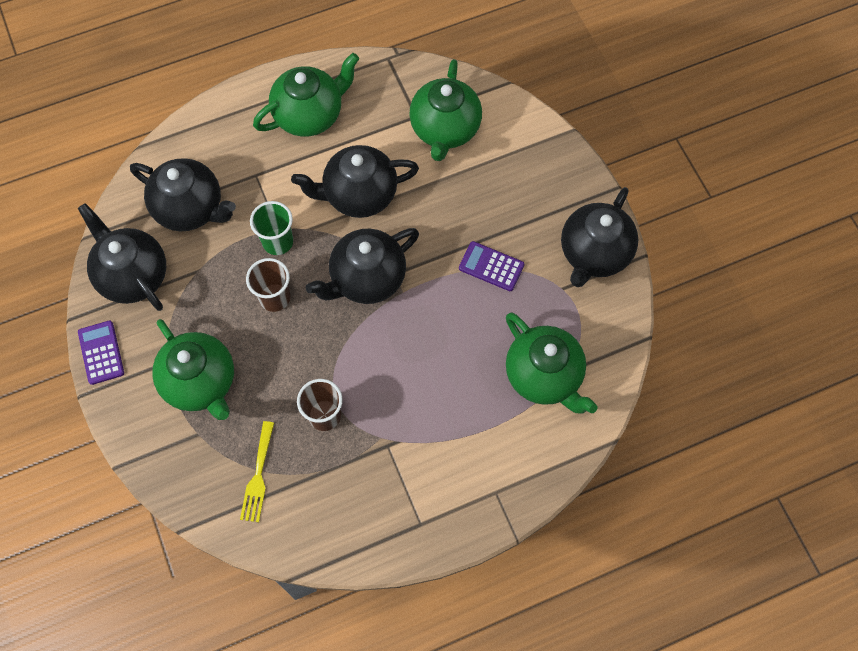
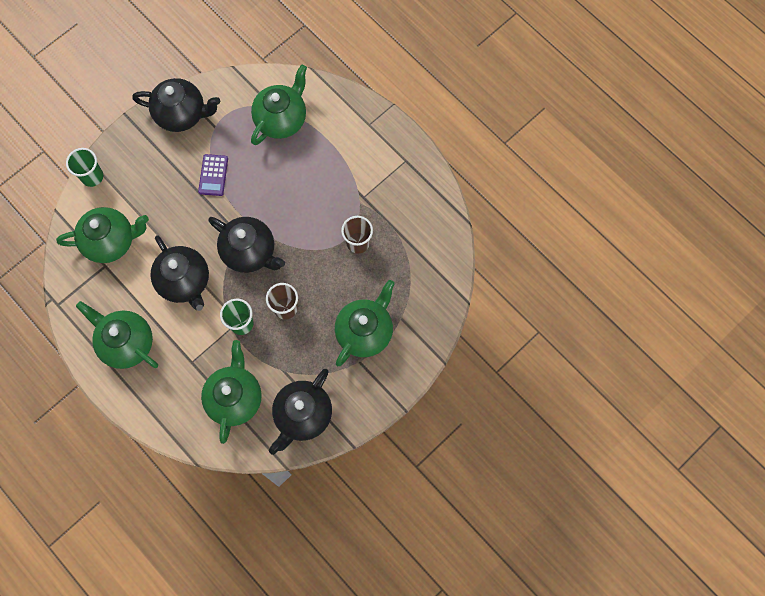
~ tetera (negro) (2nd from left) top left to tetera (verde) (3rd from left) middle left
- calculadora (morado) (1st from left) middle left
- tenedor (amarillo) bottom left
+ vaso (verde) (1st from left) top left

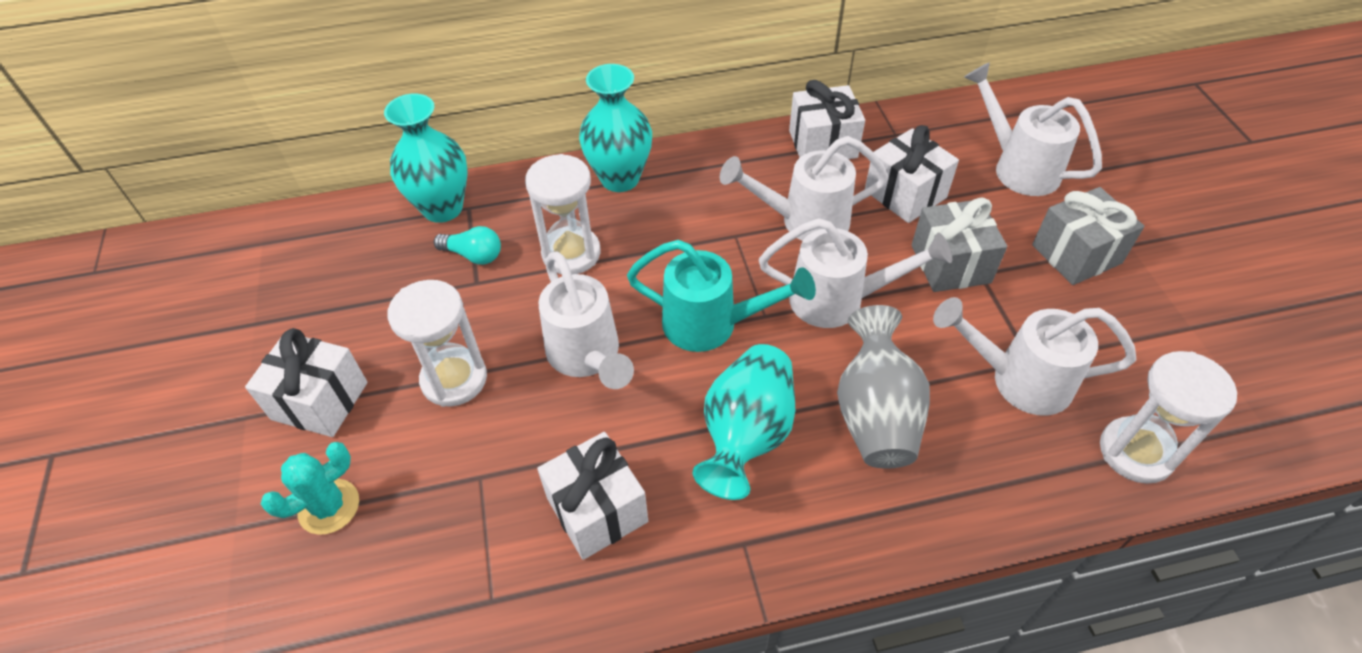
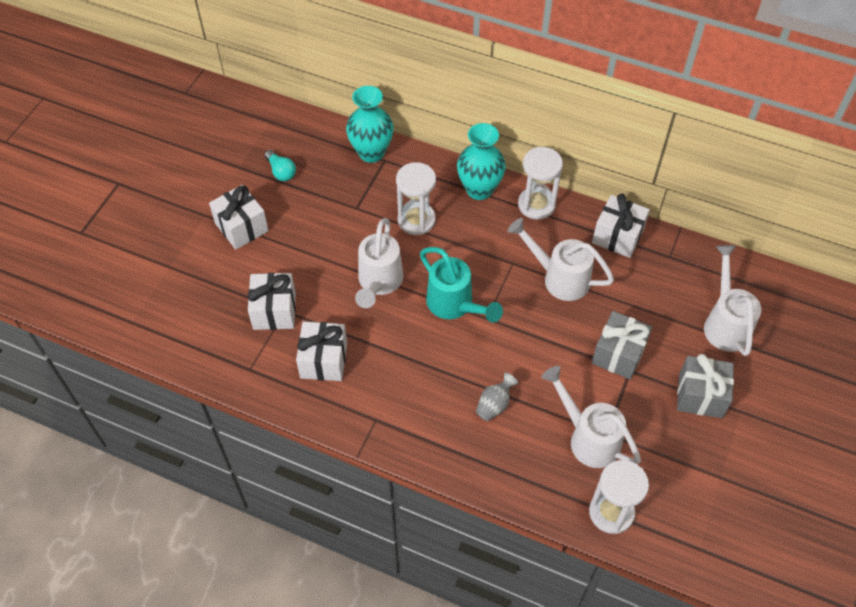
~ regalo (blanco) (4th from left in the first image) top right to regalo (blanco) (2nd from left) middle left
- regadera (blanco) (3rd from left) centre
~ bombilla (turquesa) centre to top left
~ reloj de arena (blanco) (1st from left in the first image) middle left to reloj de arena (blanco) (2nd from left) top centre
~ florero (gris) centre = centre x0.53
- florero (turquesa) (3rd from left) centre
- cactus (turquesa) bottom left

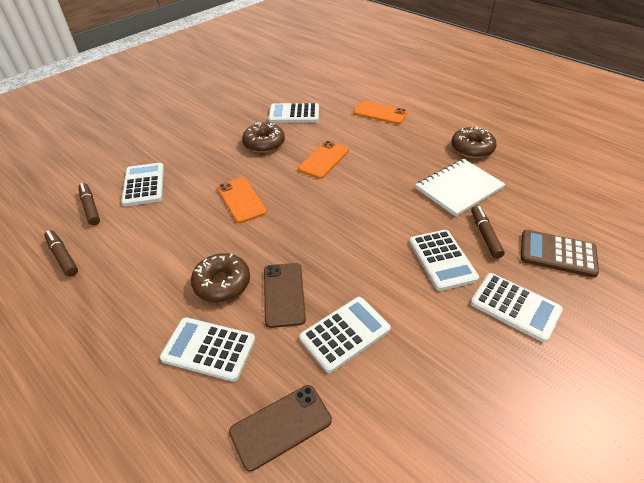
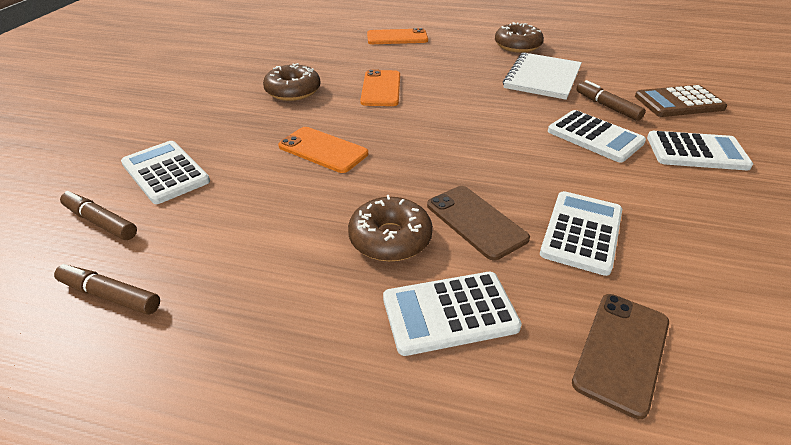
- calculadora (blanco) (3rd from left) top centre

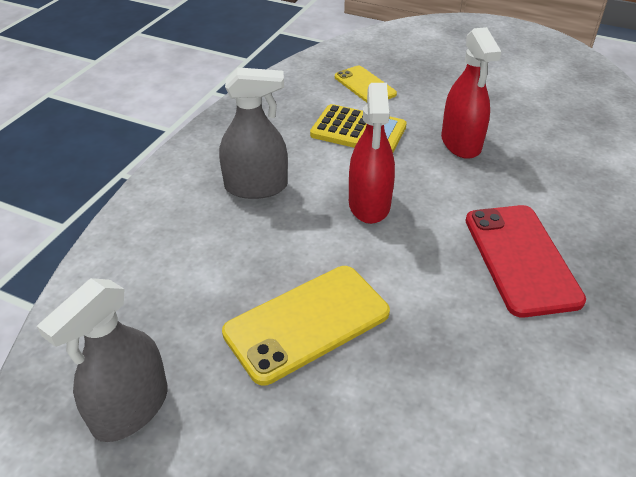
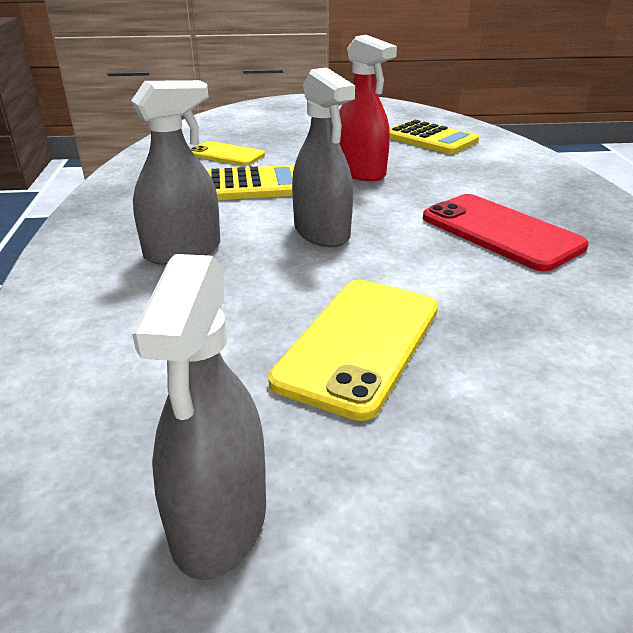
~ pulverizador (rojo) (1st from left) top centre to pulverizador (gris) (3rd from left) top centre
+ calculadora (amarillo) (2nd from left) top right

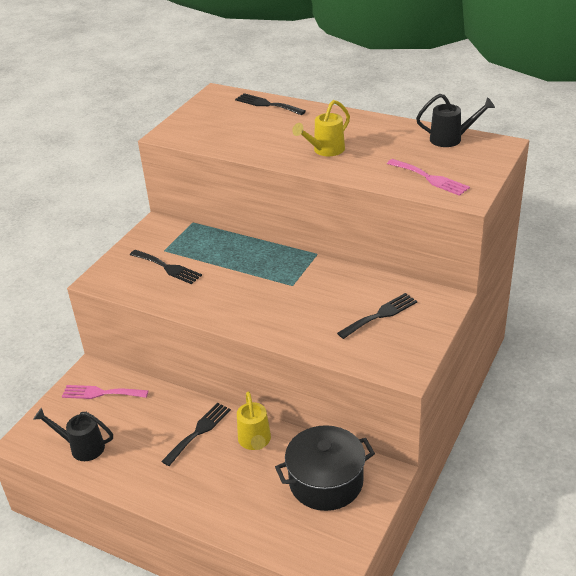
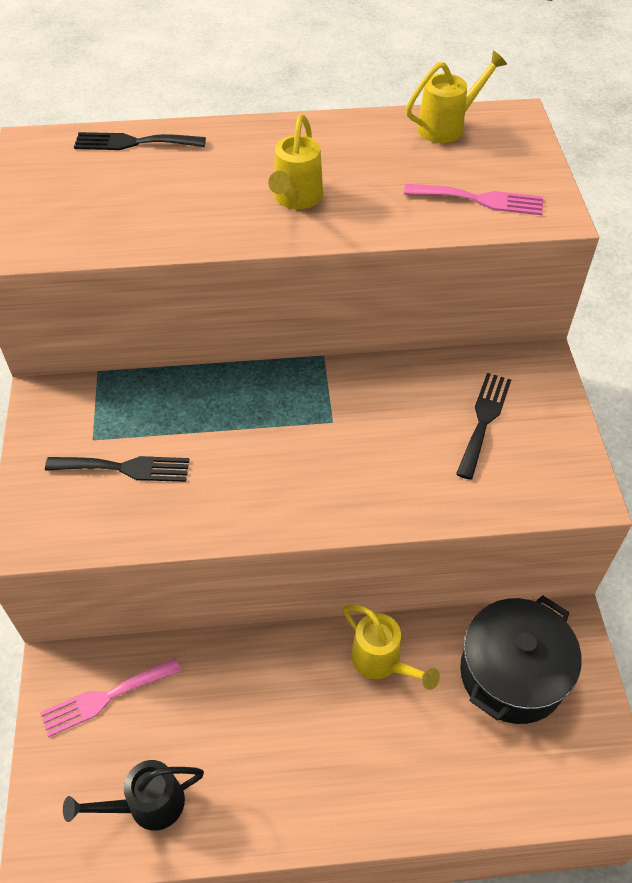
~ regadera (negro) (2nd from left) top right to regadera (amarillo) (3rd from left) top right
- tenedor (negro) (2nd from left) bottom centre

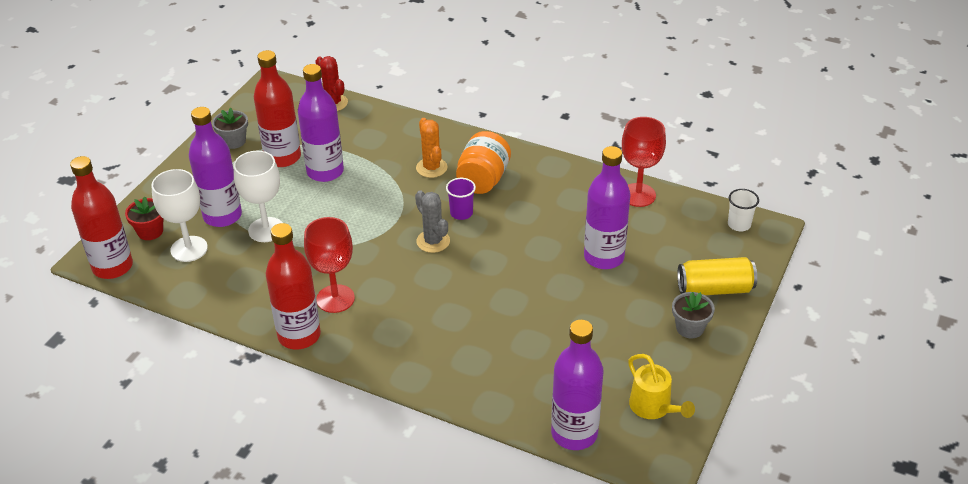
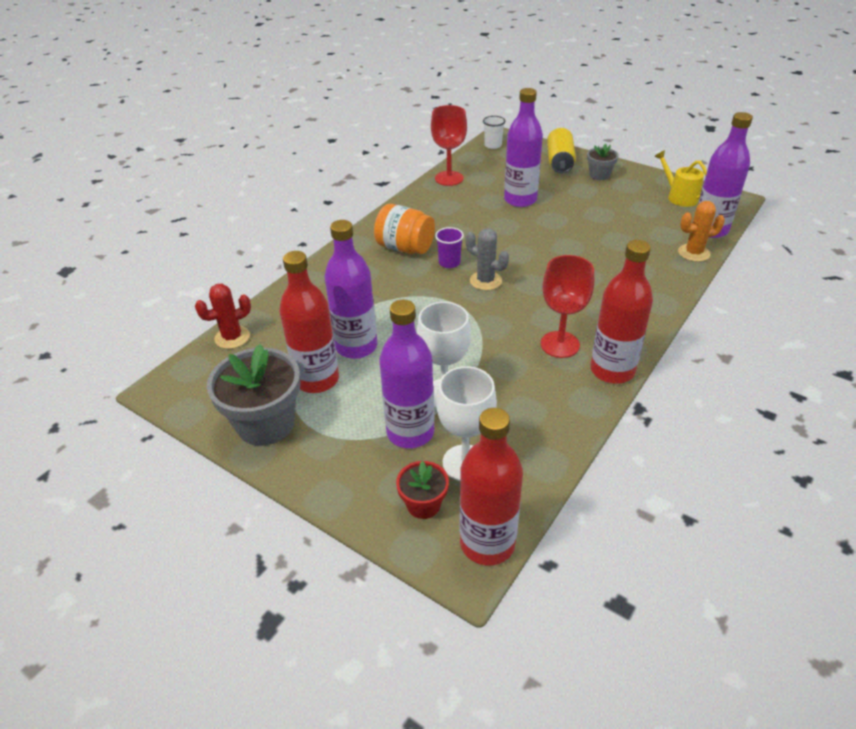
~ maceta (gris) (1st from left) top left = middle left x1.90
~ cactus (naranja) top centre to top right
~ cactus (gris) centre = centre 60 degrees clockwise
~ regadera (amarillo) bottom right = top right 105 degrees counterclockwise

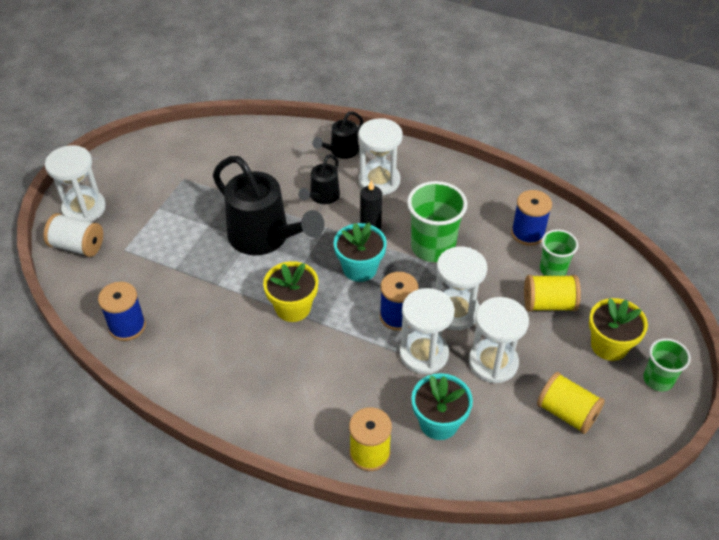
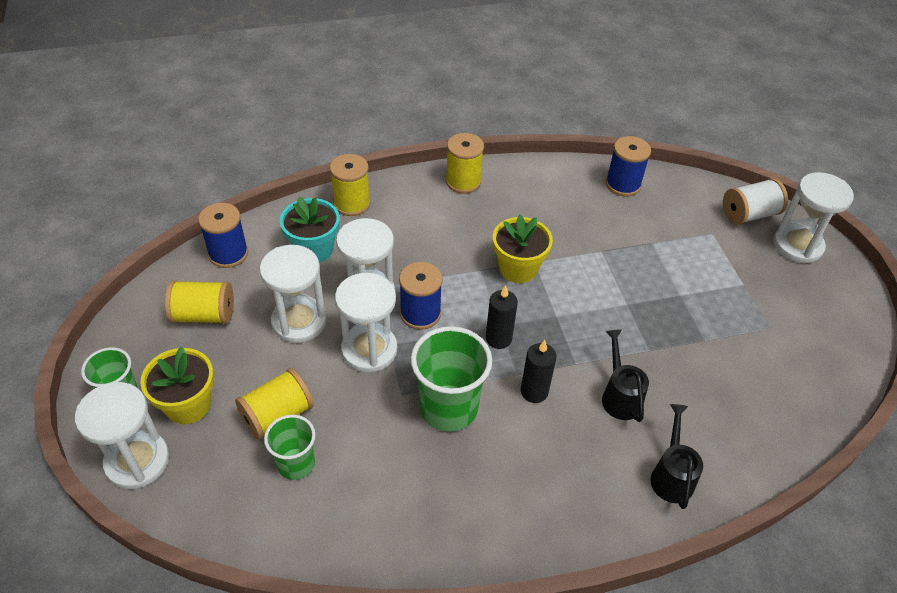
~ reloj de arena (blanco) (2nd from left in the first image) top centre to reloj de arena (blanco) (1st from left) bottom left
- regadera (negro) (1st from left) centre
~ carrete (azul) (3rd from left in the first image) middle right to carrete (azul) (1st from left) middle left
~ maceta (turquesa) (1st from left) centre to vela (negro) (1st from left) centre
+ carrete (amarillo) (4th from left) top centre

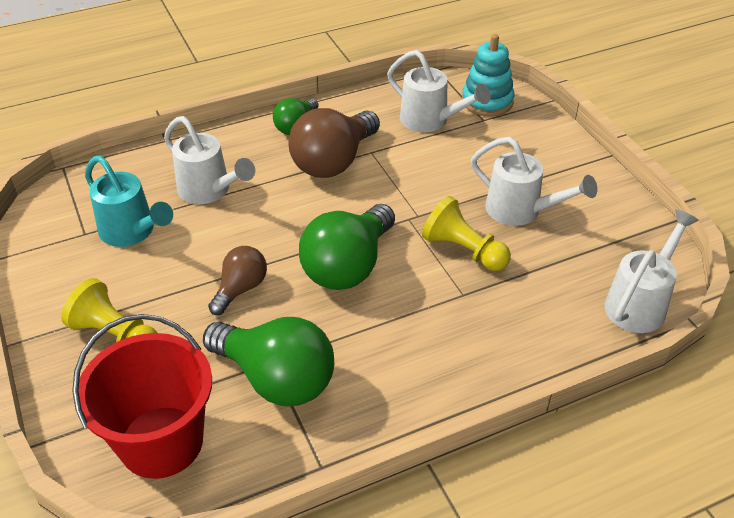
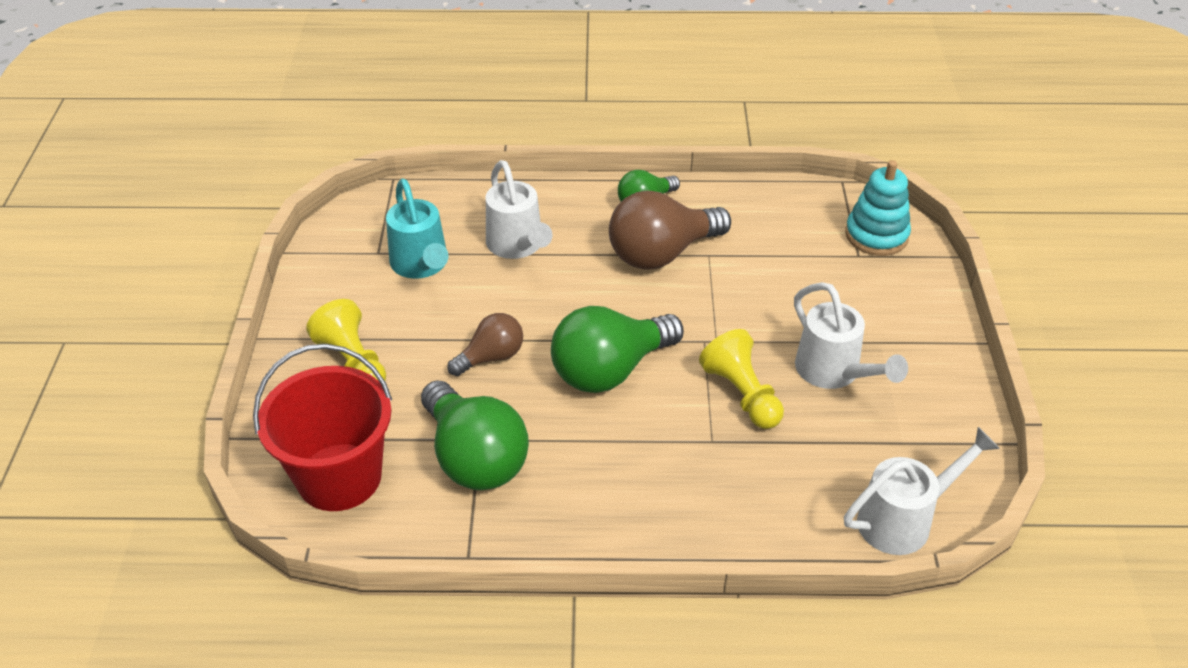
- regadera (blanco) (2nd from left) top centre

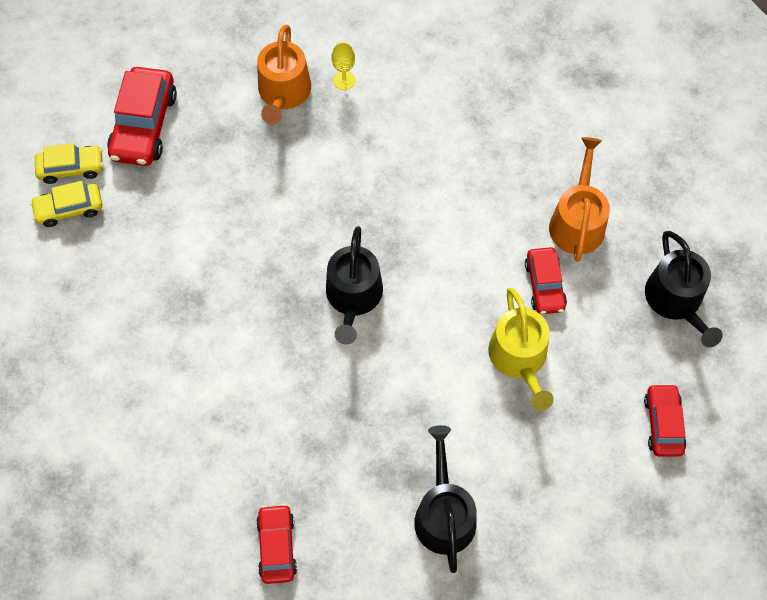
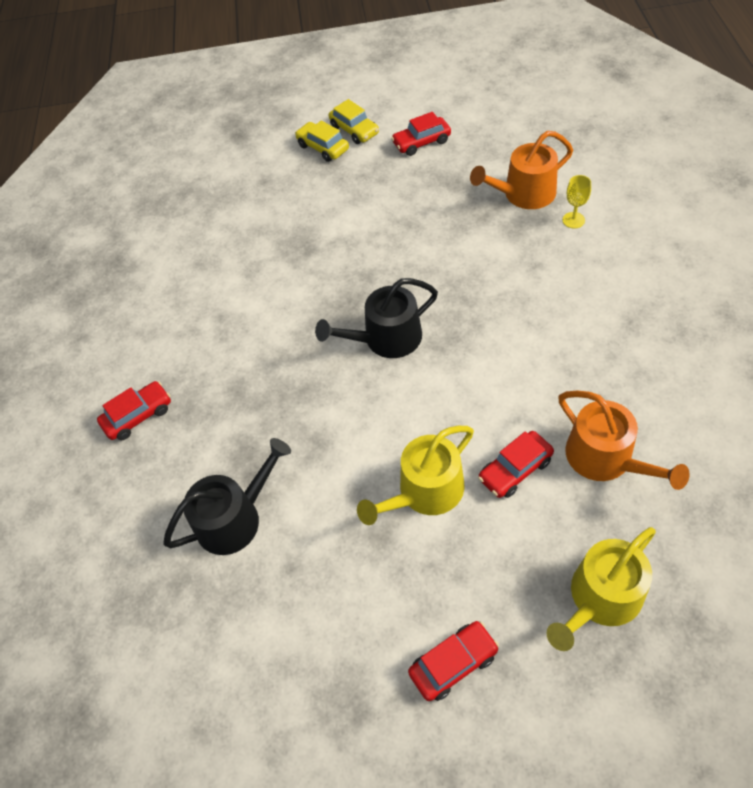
~ coche (rojo) (1st from left in the first image) top left = top centre x0.62
~ regadera (naranja) (2nd from left) top right = middle right 75 degrees clockwise
~ regadera (negro) (3rd from left) middle right to regadera (amarillo) (2nd from left) bottom right

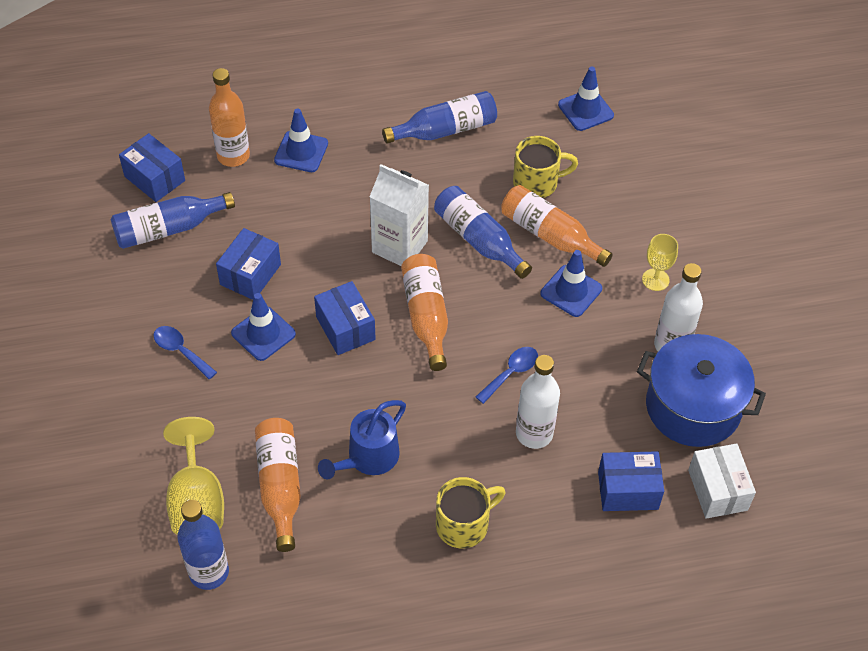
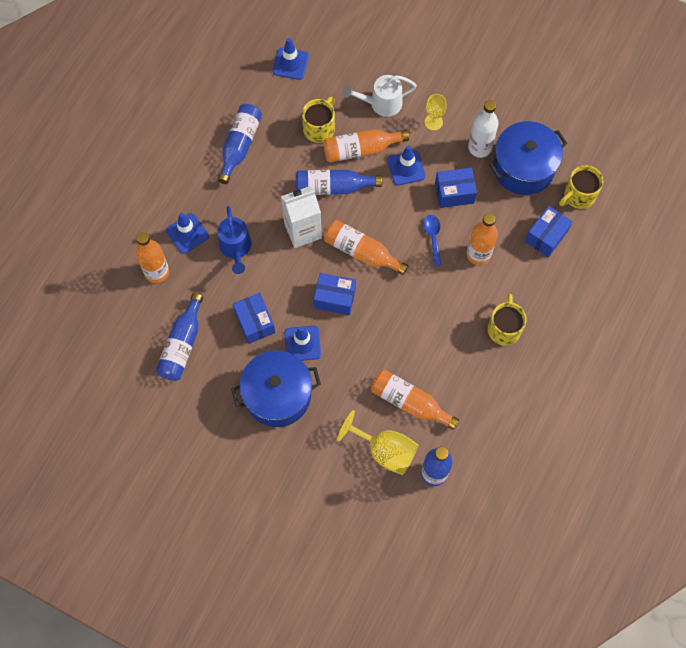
~ caja (azul) (1st from left in the first image) top left to caja (azul) (3rd from left) top centre
~ cuchara (azul) (1st from left) middle left to olla (azul) (1st from left) centre
~ botella (blanco) (1st from left) centre to botella (naranja) (5th from left) middle right
~ regadera (azul) bottom centre to centre
~ caja (blanco) bottom right to taza (amarillo) (3rd from left) top right
+ regadera (blanco) top centre

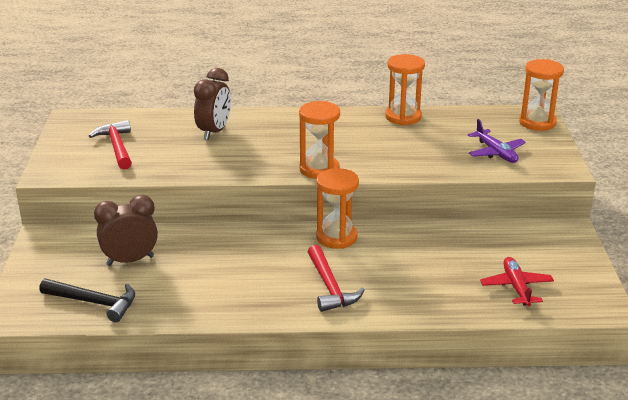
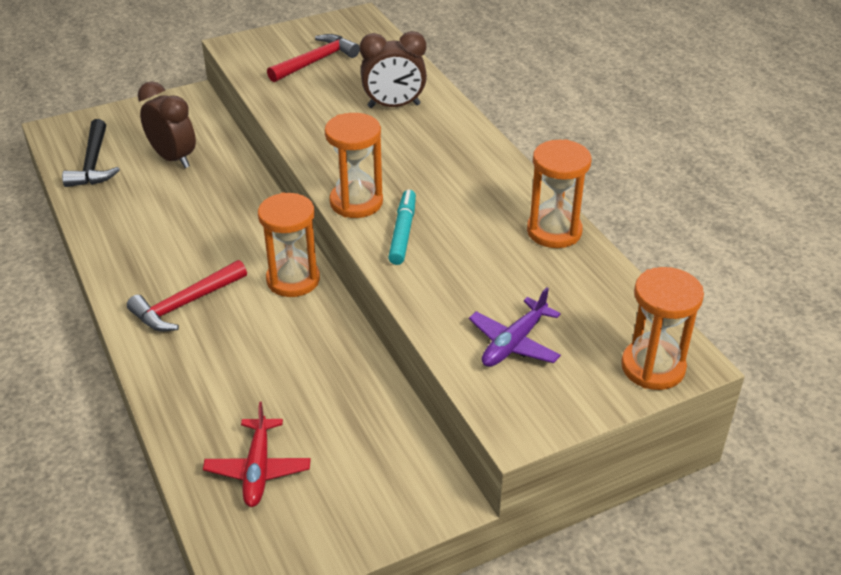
~ avión (rojo) bottom right = bottom left 120 degrees clockwise
+ rotulador (turquesa) centre

